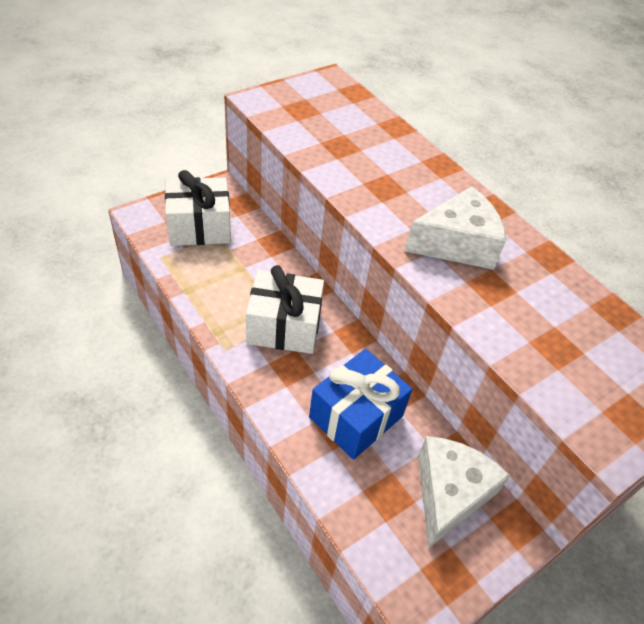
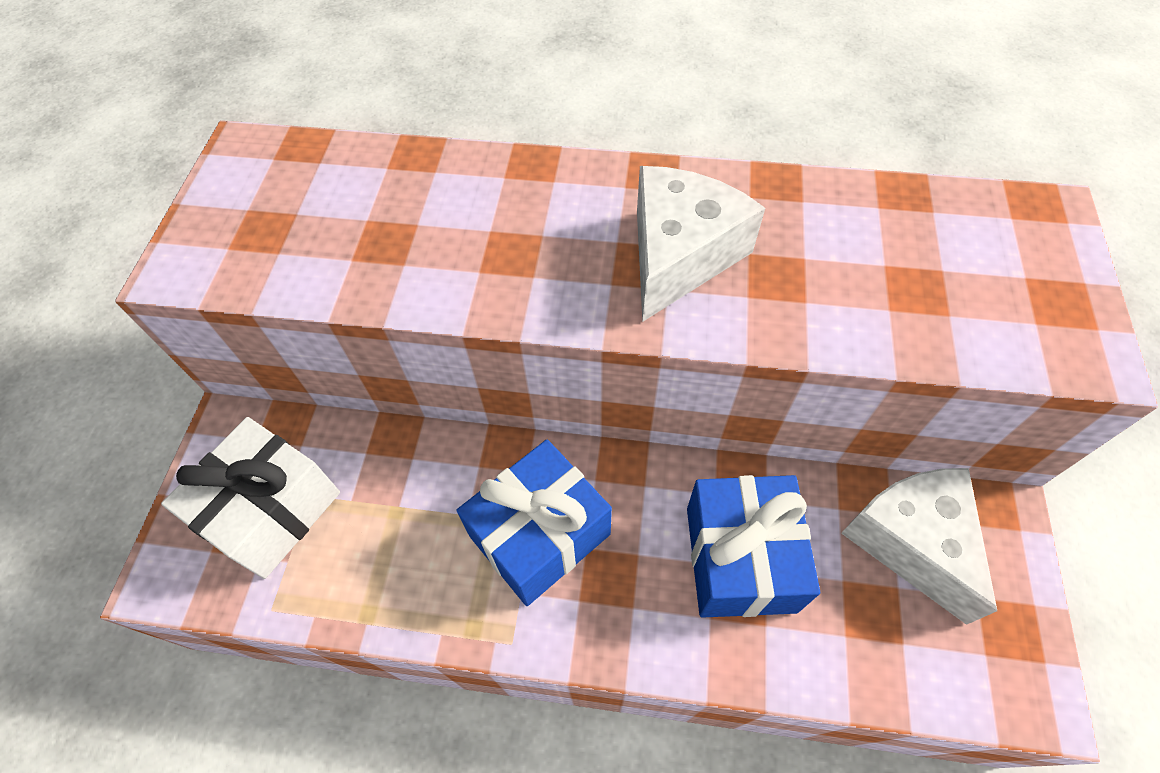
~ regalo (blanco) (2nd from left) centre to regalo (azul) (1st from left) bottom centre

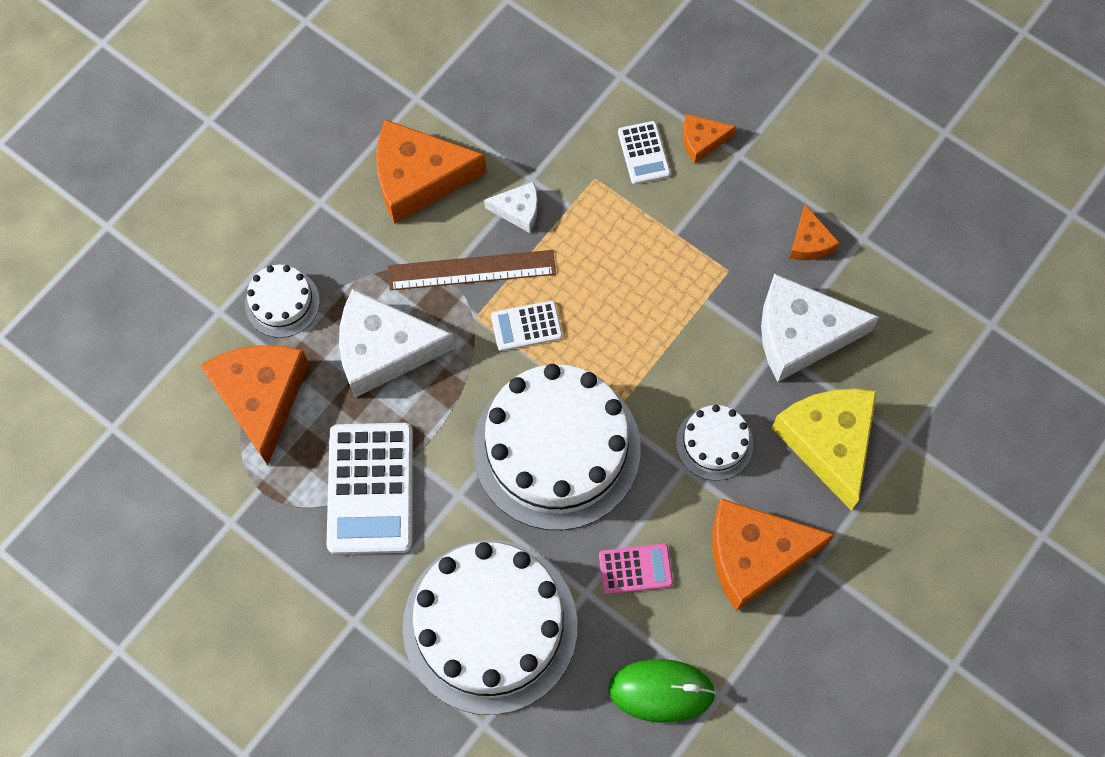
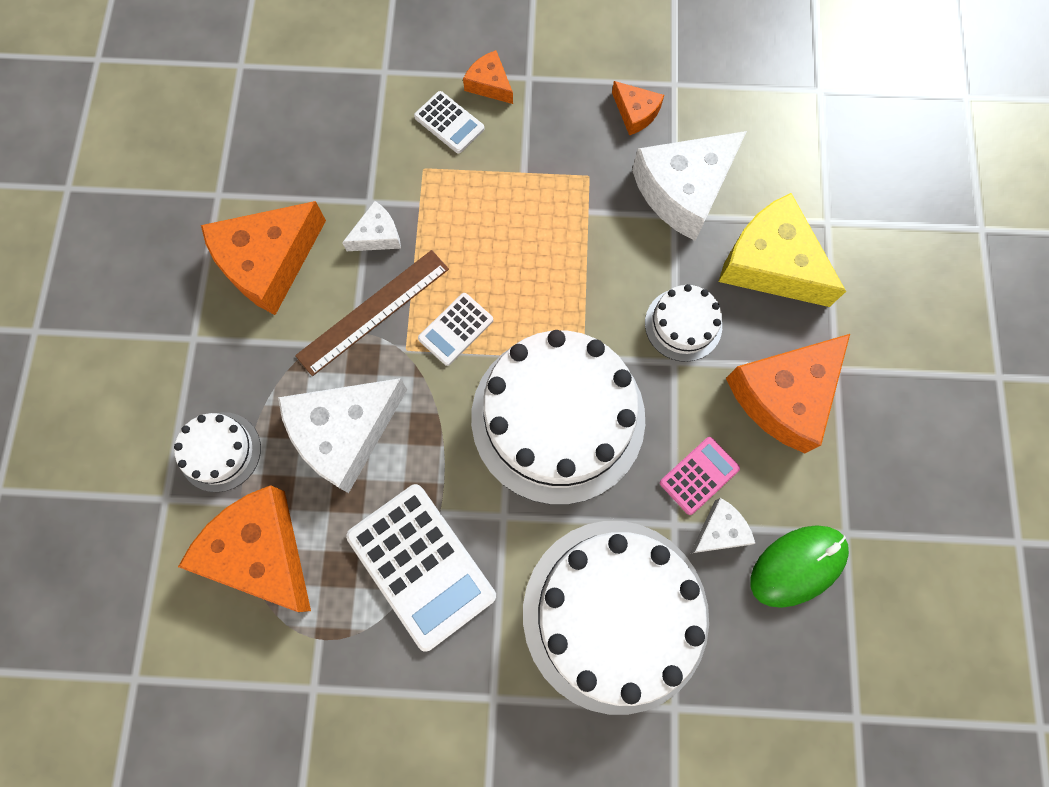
~ queso (naranja) (3rd from left) top centre = top centre 90 degrees clockwise
+ queso (blanco) (4th from left) bottom right

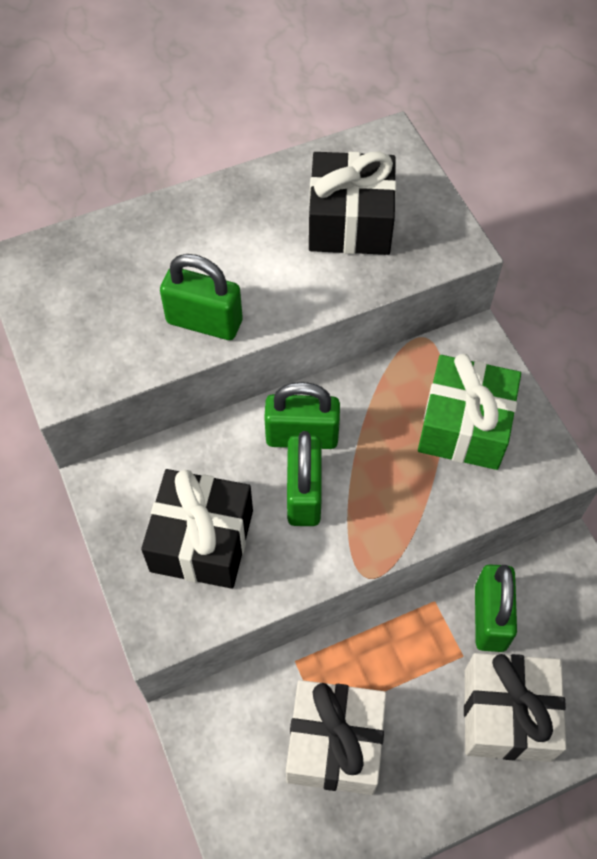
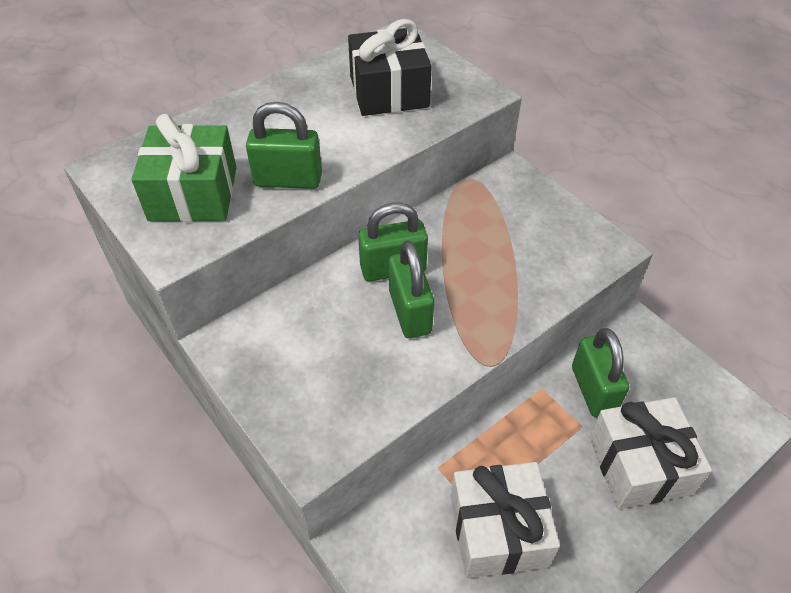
~ regalo (verde) middle right to top left
- regalo (negro) (1st from left) middle left

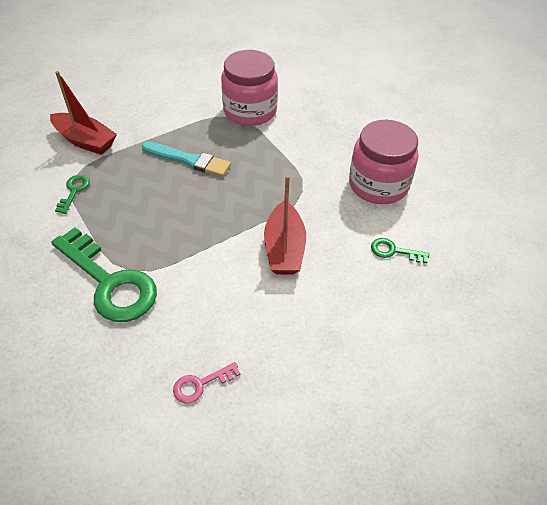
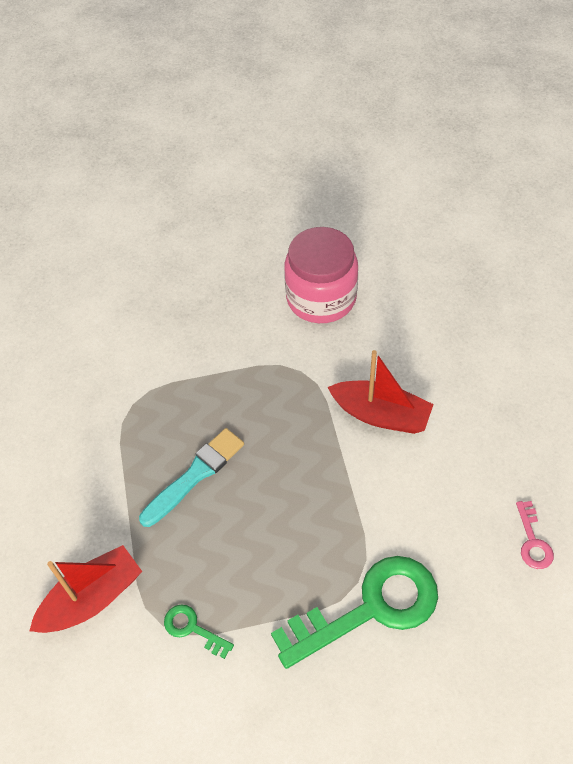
- tarro (rosa) (1st from left) top centre
- llave (verde) (3rd from left) middle right

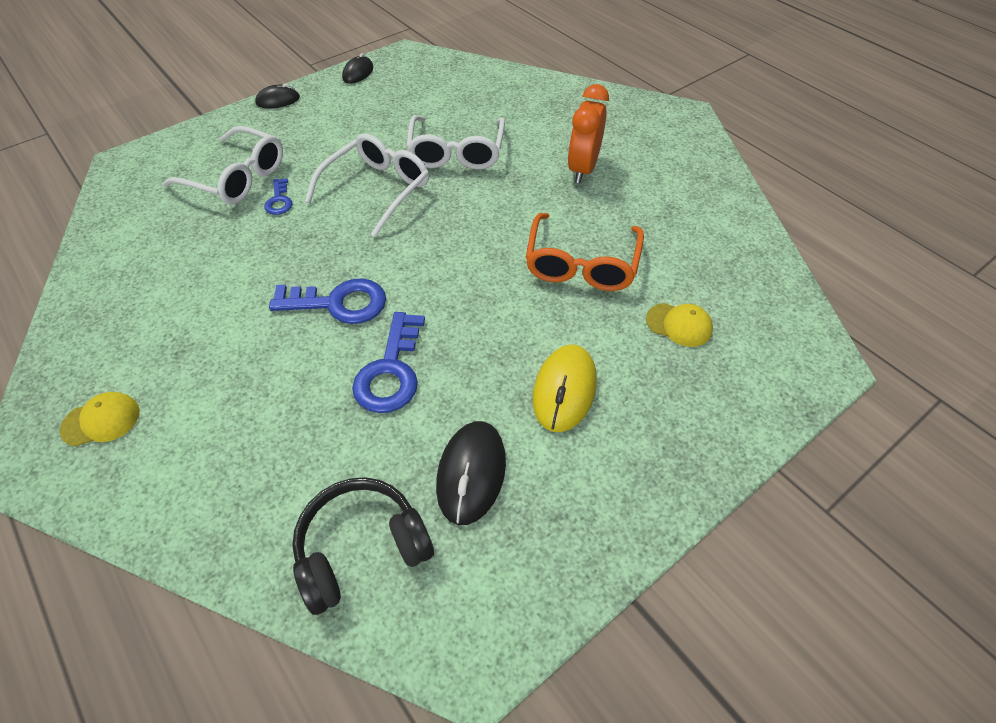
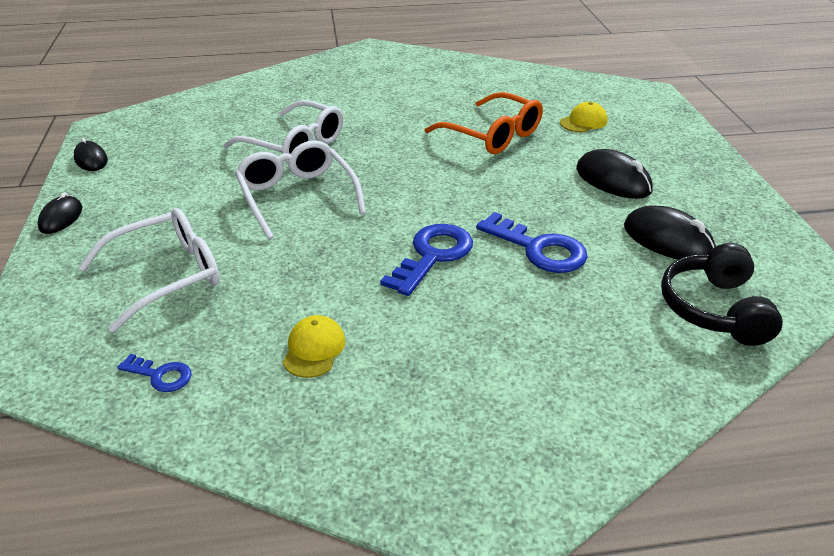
- despertador (naranja) top centre
~ llave (azul) (1st from left) top left to bottom left
~ ratón (amarillo) centre to ratón (negro) (3rd from left) top right
~ gorra (amarillo) (1st from left) middle left to centre

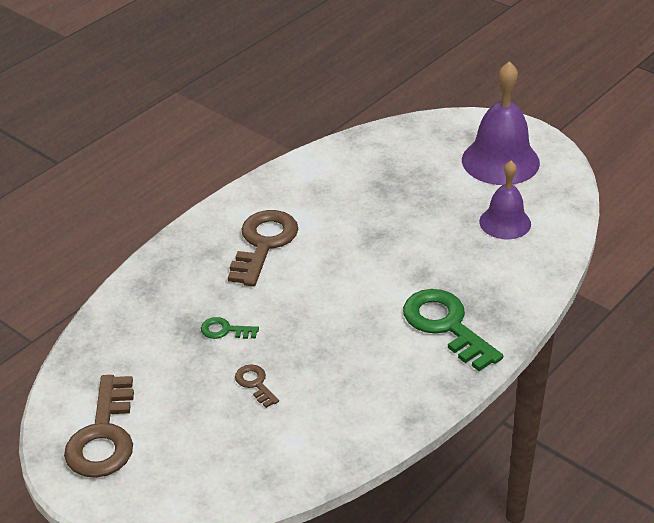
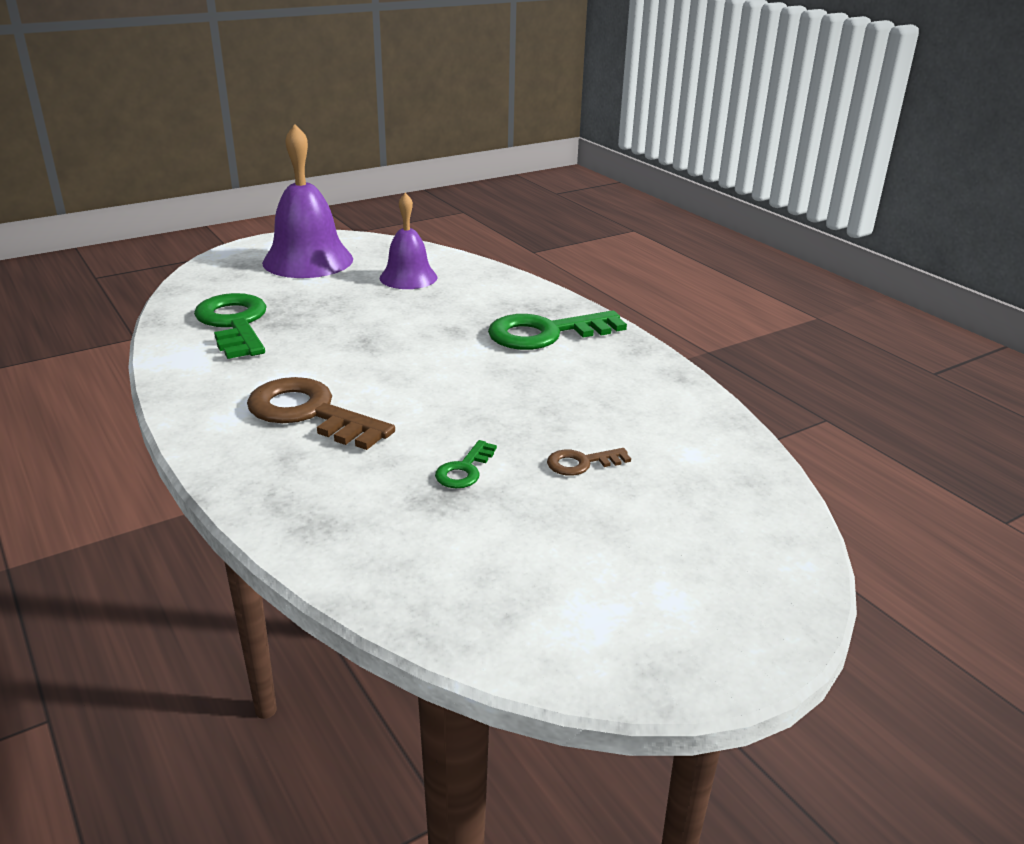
- llave (marrón) (1st from left) bottom left
+ llave (verde) (1st from left) middle left

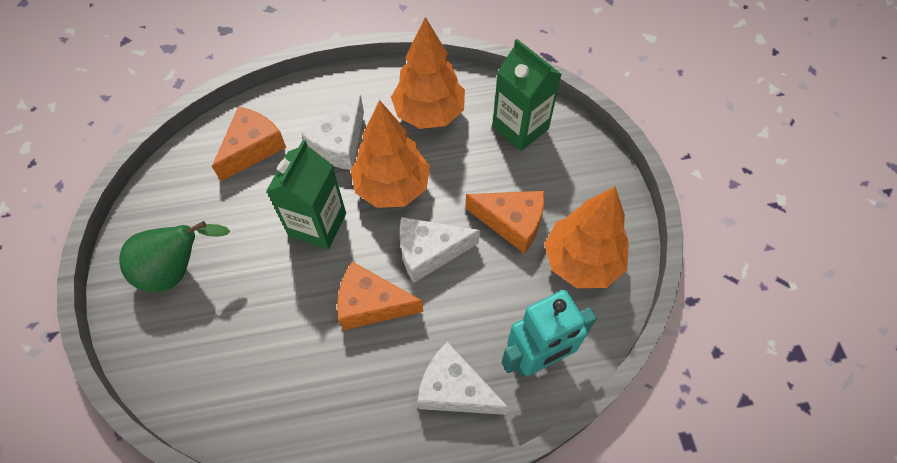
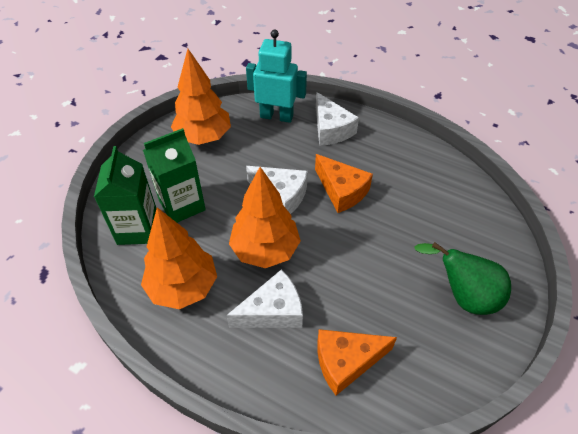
~ cartón de leche (verde) (1st from left in the first image) centre to cartón de leche (verde) (2nd from left) middle left
- queso (naranja) (3rd from left) centre

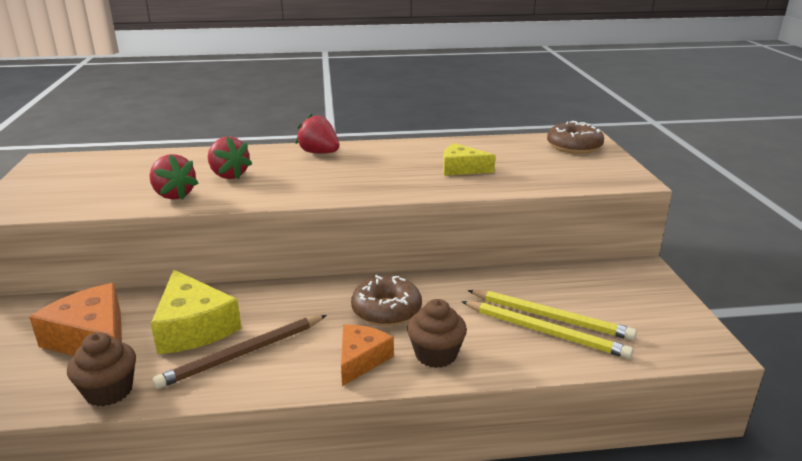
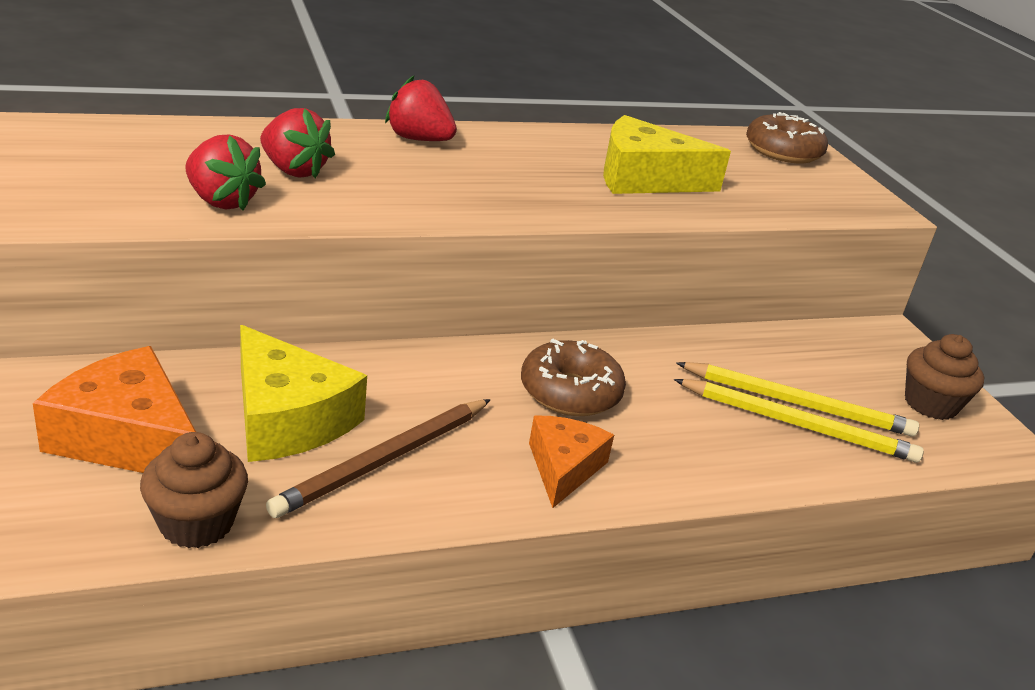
~ queso (amarillo) (2nd from left) centre = top centre x1.57
~ magdalena (marrón) (2nd from left) bottom centre to middle right

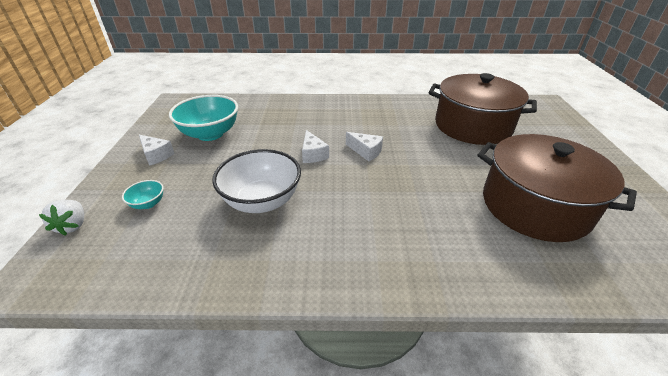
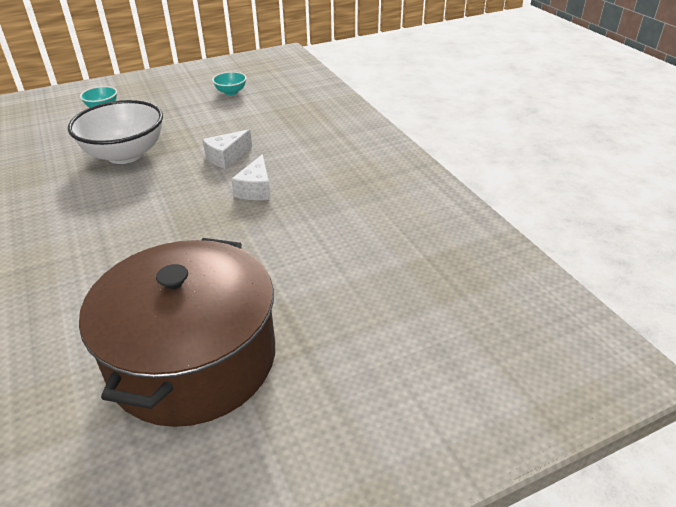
- olla (marrón) (1st from left) top right
~ cuenco (turquesa) (2nd from left) top left = top centre x0.45
- queso (blanco) (1st from left) middle left
- fresa (blanco) middle left

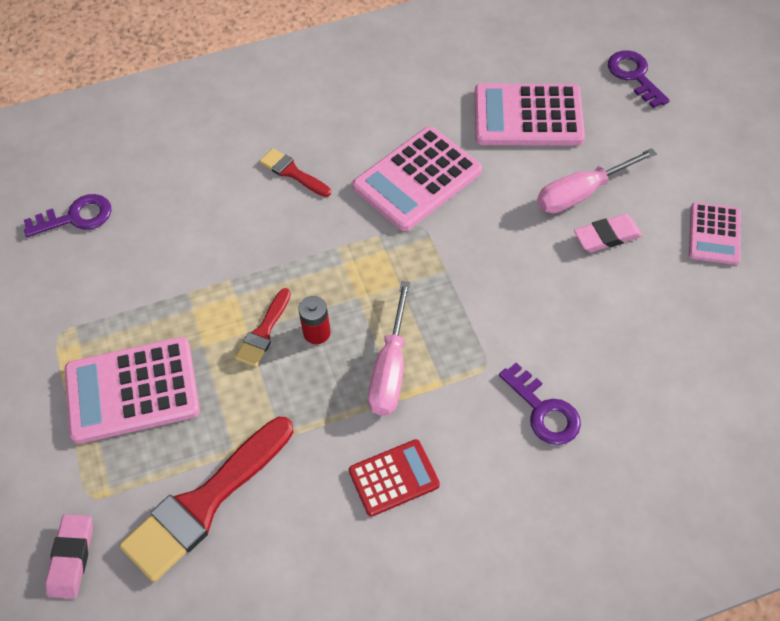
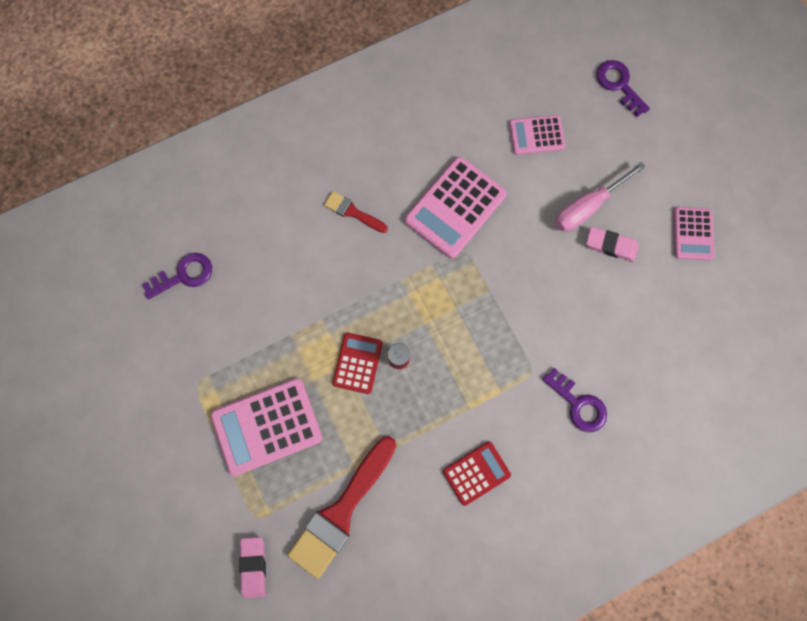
~ calculadora (rosa) (3rd from left) top right = top centre x0.59
~ goma de borrar (rosa) (2nd from left) middle right = middle right 45 degrees clockwise
- destornillador (rosa) (1st from left) centre
~ pincel (rojo) (2nd from left) centre to calculadora (rojo) (1st from left) centre

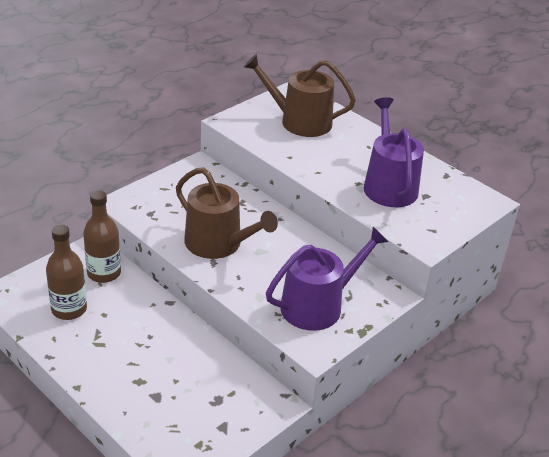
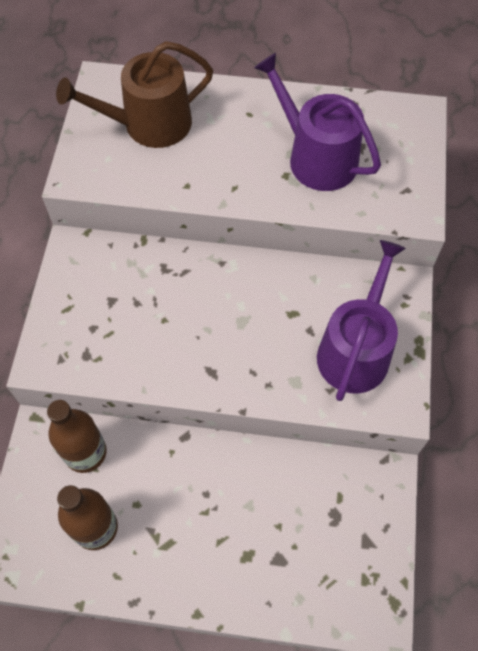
- regadera (marrón) (1st from left) centre

